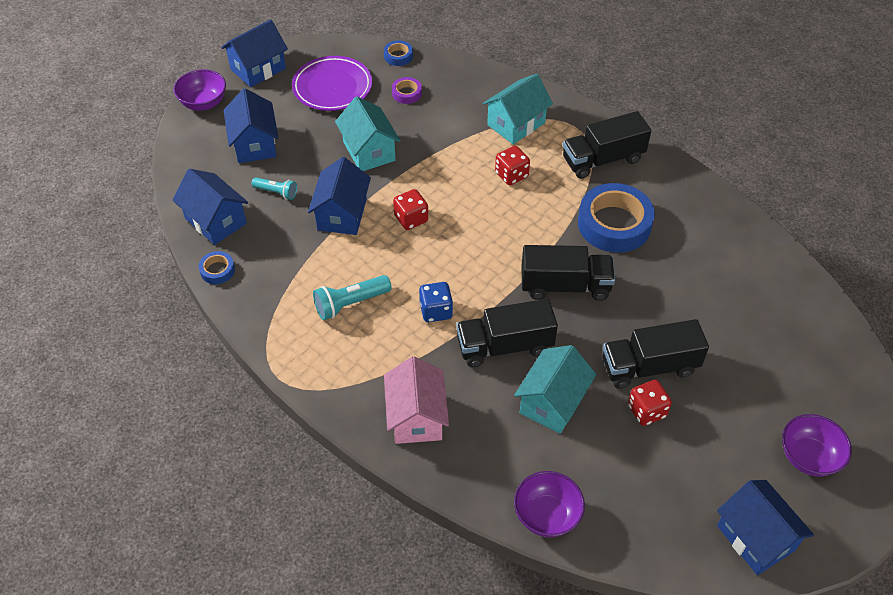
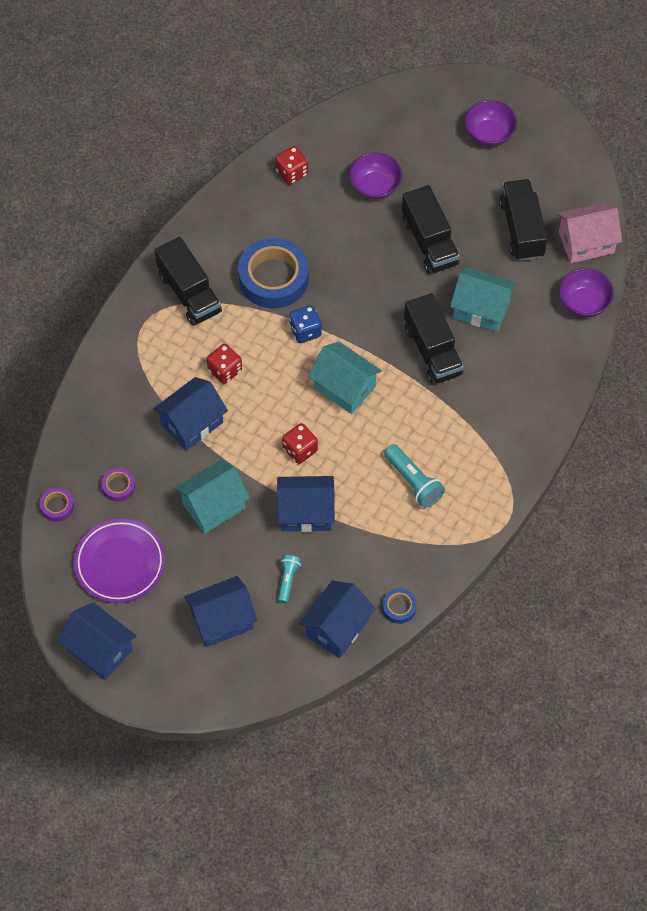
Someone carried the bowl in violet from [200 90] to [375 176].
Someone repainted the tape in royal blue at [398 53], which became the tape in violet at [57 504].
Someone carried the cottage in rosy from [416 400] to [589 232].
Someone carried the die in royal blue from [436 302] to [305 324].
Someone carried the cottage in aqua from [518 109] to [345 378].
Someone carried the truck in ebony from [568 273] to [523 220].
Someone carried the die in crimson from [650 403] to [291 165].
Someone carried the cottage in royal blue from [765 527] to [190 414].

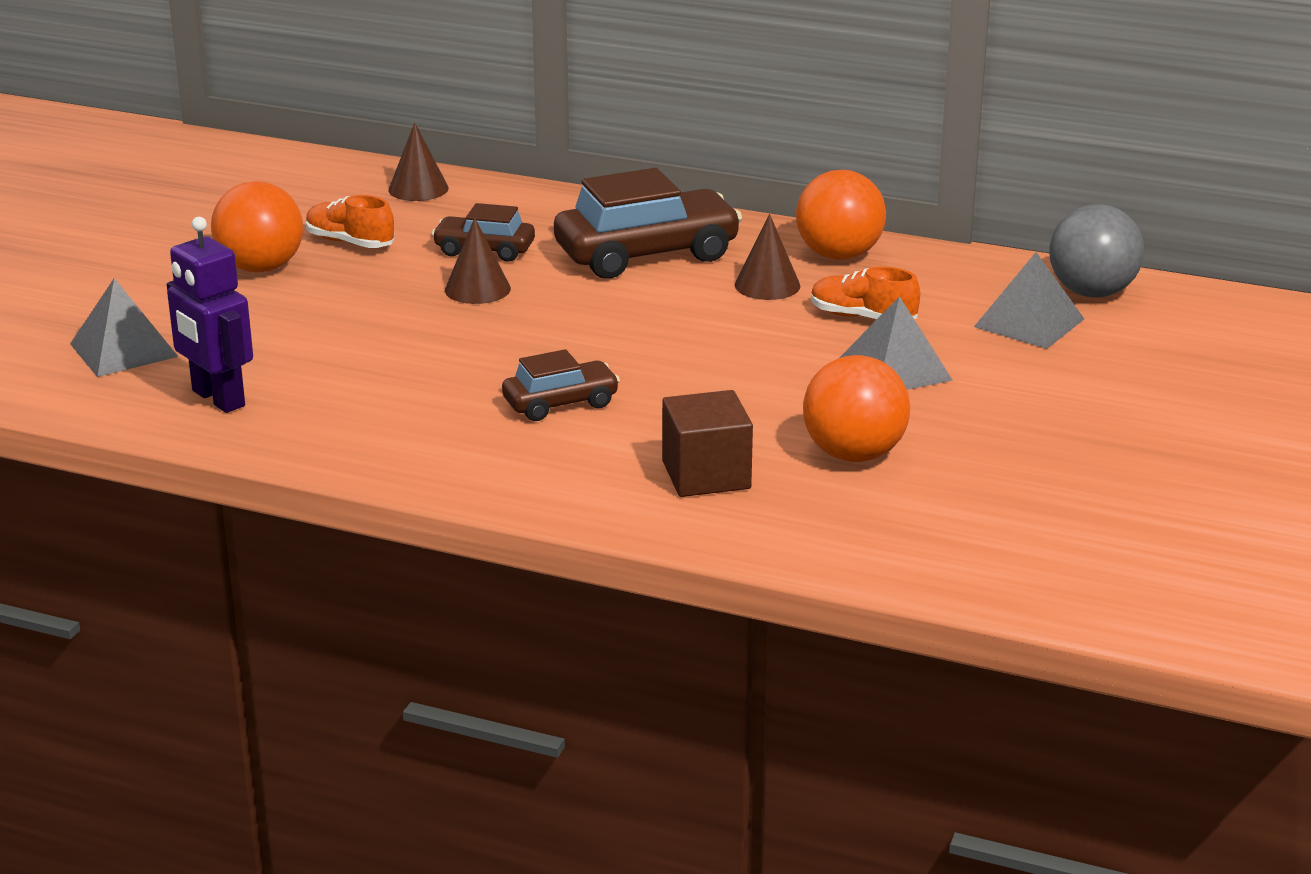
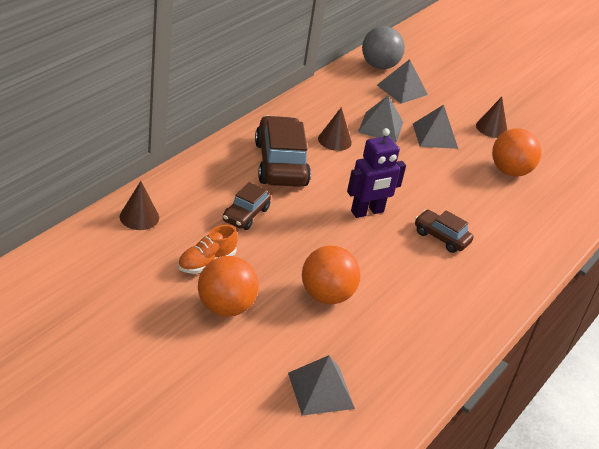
Someone carried the robot in violet from [210 315] to [376 173].
Someone carried the solid cone in brown from [478 261] to [491 117].
Someone rotated the car in brown at [561 385] by 45 degrees counterclockwise.
Someone took away the cube in brown at [707 443].
Someone carried the sphere in orange-coloured from [841 215] to [331 275].
Someone swapped the sneaker in orange-coloured at [865 292] for the solid pyramid in ash-grey at [380 119].

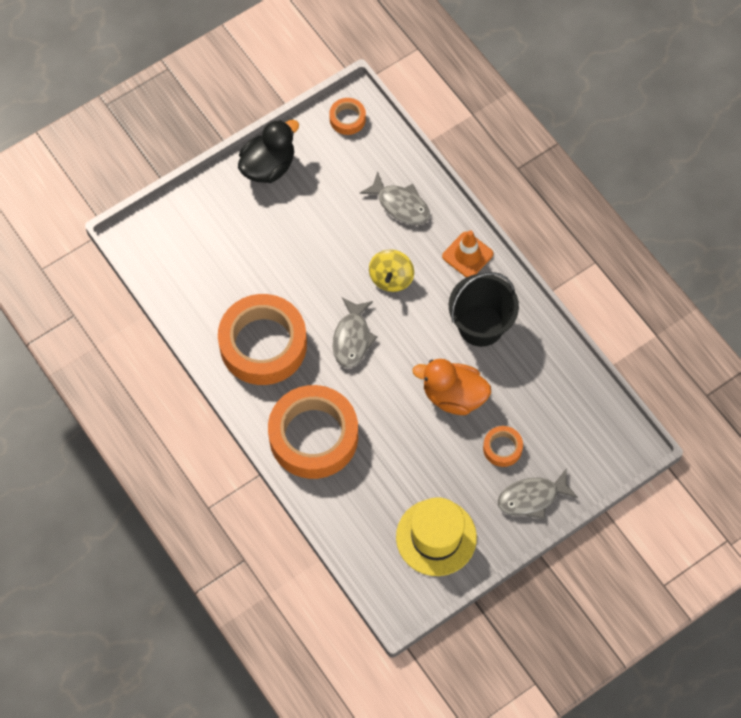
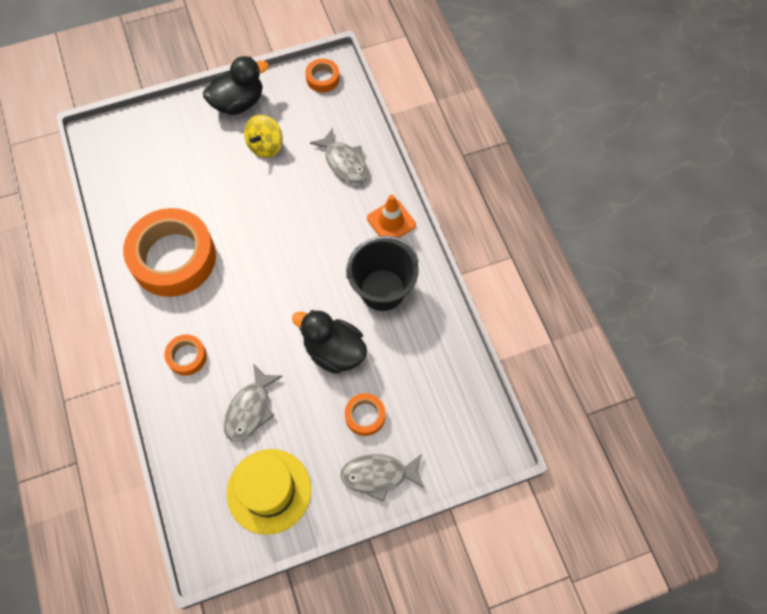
Someone scaled the tape in orange-coloured at [313 432] by 0.44.
Someone carried the fish in ash-grey from [355 332] to [253 403].
Someone carried the whirligig in bright yellow from [391 270] to [263 136].
Someone repainted the duck in orange-coloured at [451 387], which became the duck in ebony at [329 342].

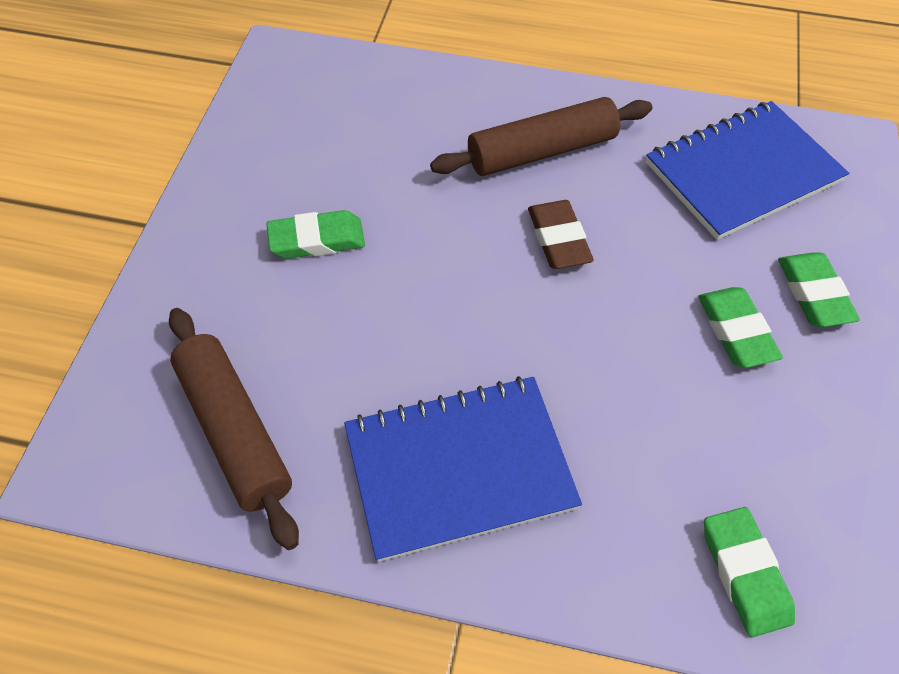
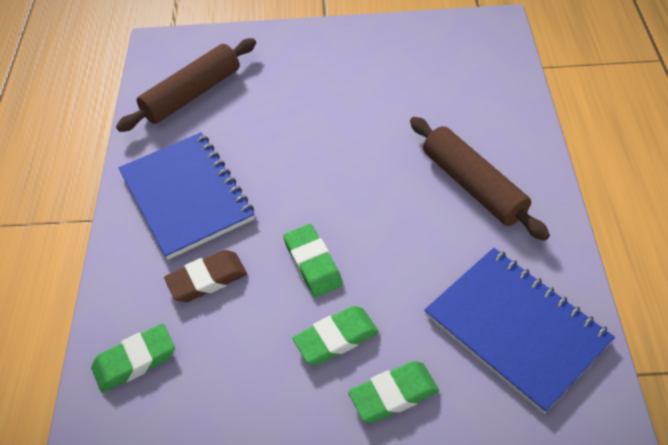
Someone carried the pencil eraser in leaf-green from [315 234] to [313 260].
Someone carried the pencil eraser in brown from [561 234] to [205 276].

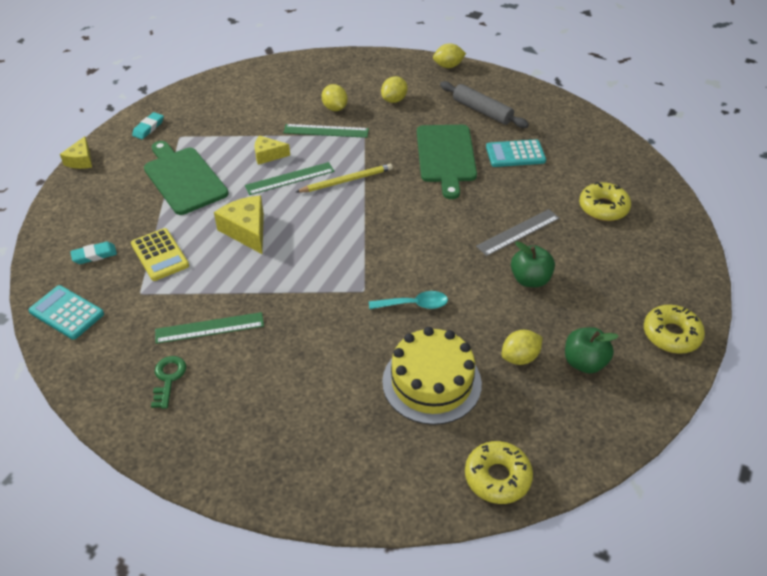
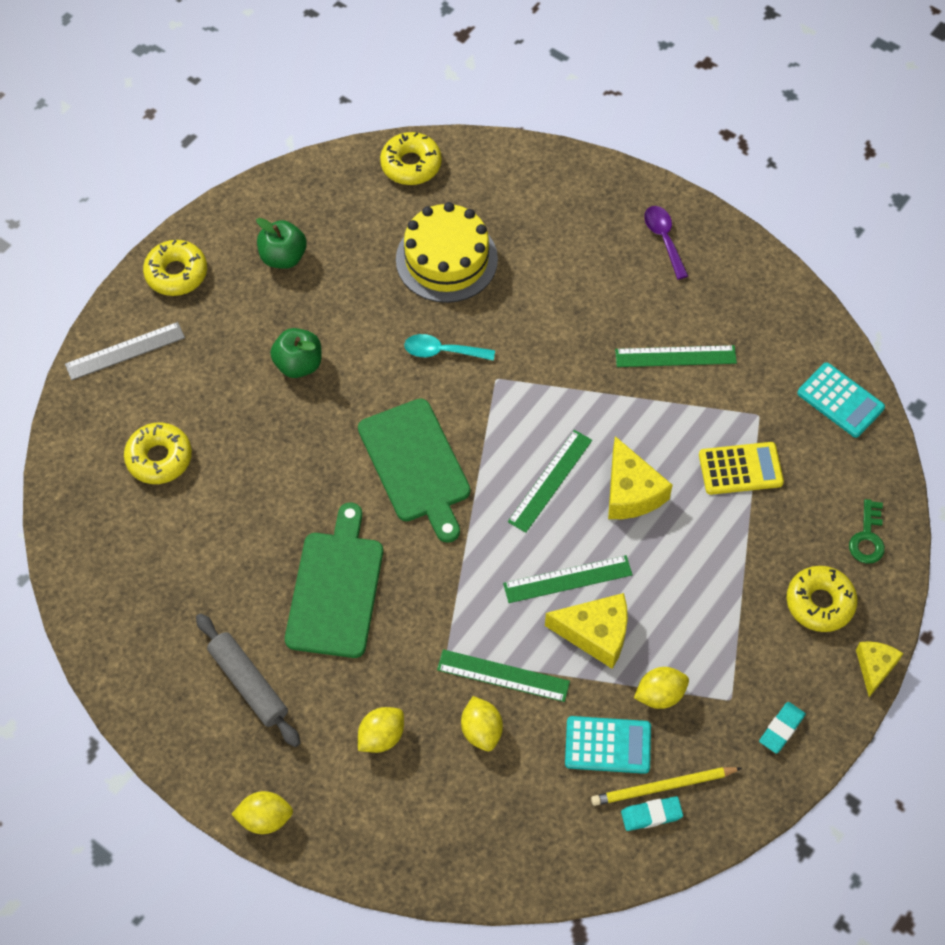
Someone carried the pencil eraser in aqua from [93 253] to [652 813].
Someone rotated the calculator in bright yellow at [160 254] by 105 degrees clockwise.
Someone carried the bread board in leaf-green from [186 178] to [414 471].
Someone carried the door key in leaf-green from [168 382] to [867 531].
Someone scaled the cheese wedge in bright yellow at [272 150] by 1.58.
Someone carried the pencil in bright yellow from [344 178] to [666 786].
Someone carried the ruler in ash-grey from [518 232] to [125 351].
Someone carried the calculator in aqua from [516 153] to [608 745].
Someone carried the lemon in bright yellow from [522 347] to [661 688].
Someone put down the ruler in leaf-green at [550 481].
Someone put down the teaspoon in violet at [666 242].
Someone put down the doughnut in bright yellow at [822 599].

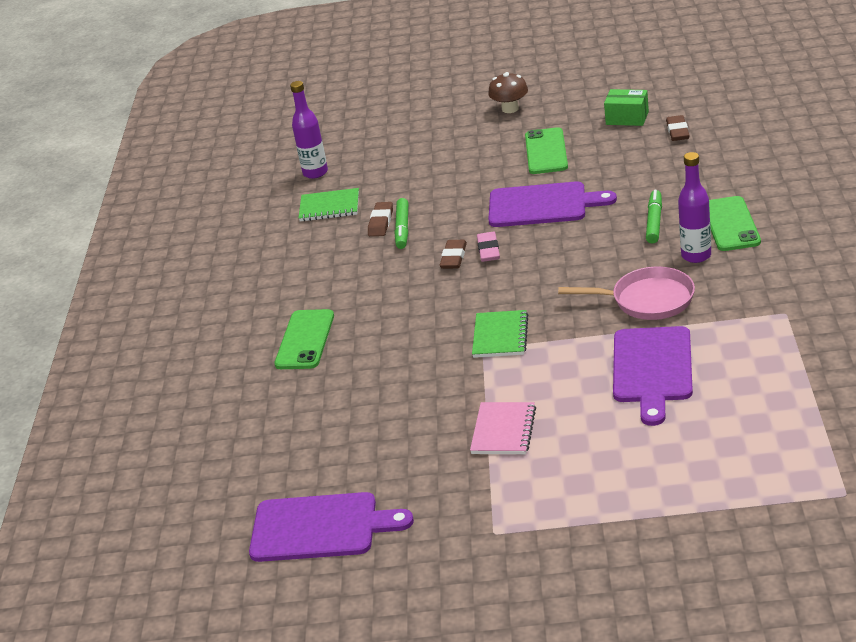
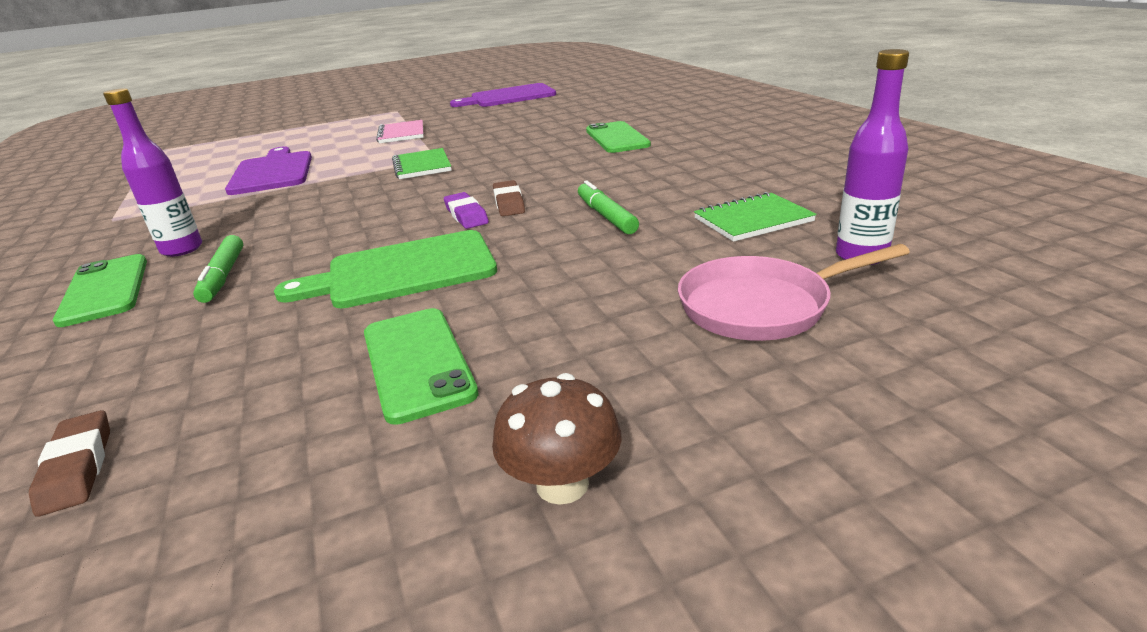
Someone took away the pencil eraser in brown at [380 219].
Someone repainted the pencil eraser in rosy at [488 247], which became the pencil eraser in violet at [466 210].
Someone repainted the bread board in violet at [552 204], which became the bread board in leaf-green at [385 269].
Someone carried the frying pan in rosy from [626 293] to [794 292].
Someone took away the package in leaf-green at [626 107].

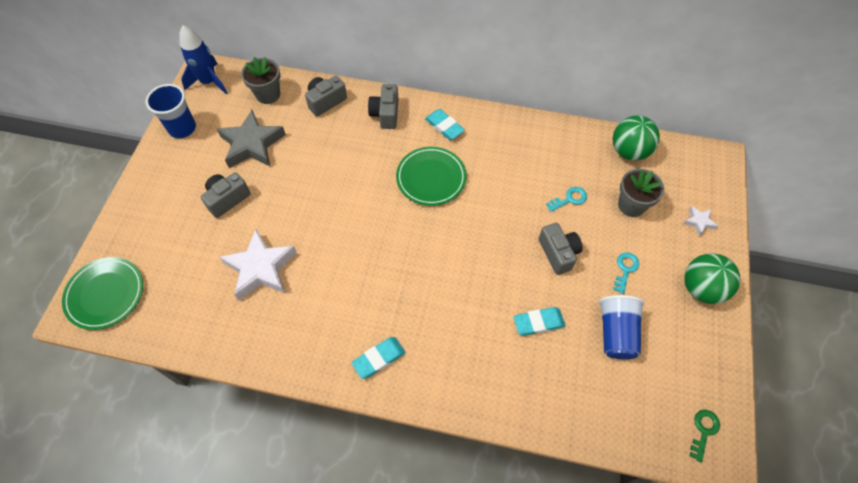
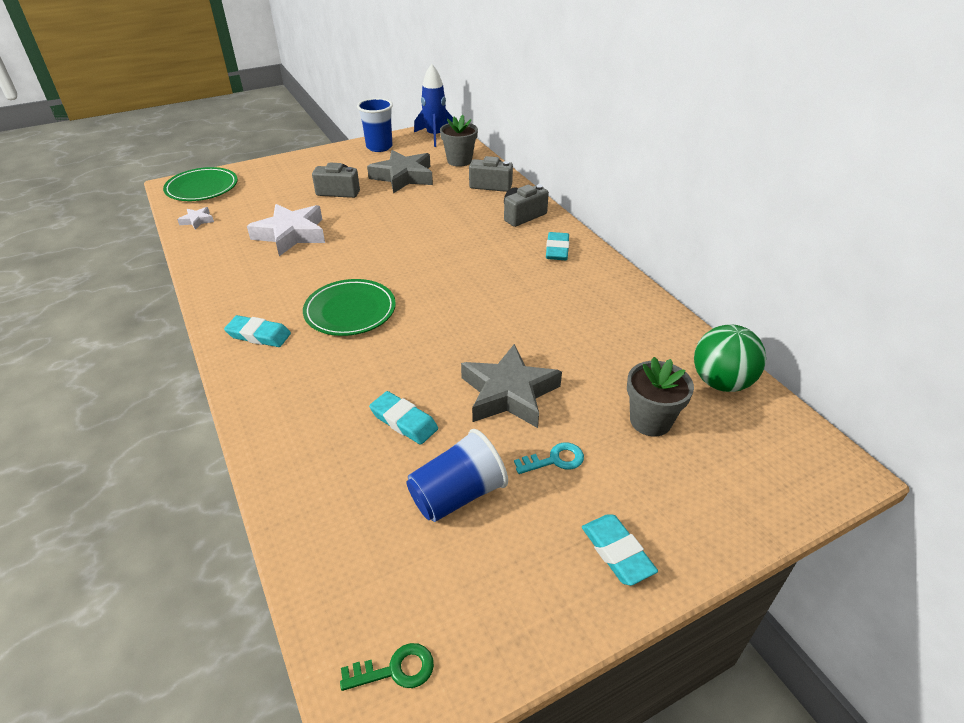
Someone carried the plate in leaf-green from [431 176] to [349 307].
Someone swapped the compact camera in ash-grey at [560 249] for the five-pointed star in ash-grey at [511 386].
Someone took away the door key in aqua at [566 199].
Someone carried the five-pointed star in pure white from [700 221] to [195 218].
Someone swapped the sphere in leaf-green at [712 278] for the pencil eraser in aqua at [620 550].

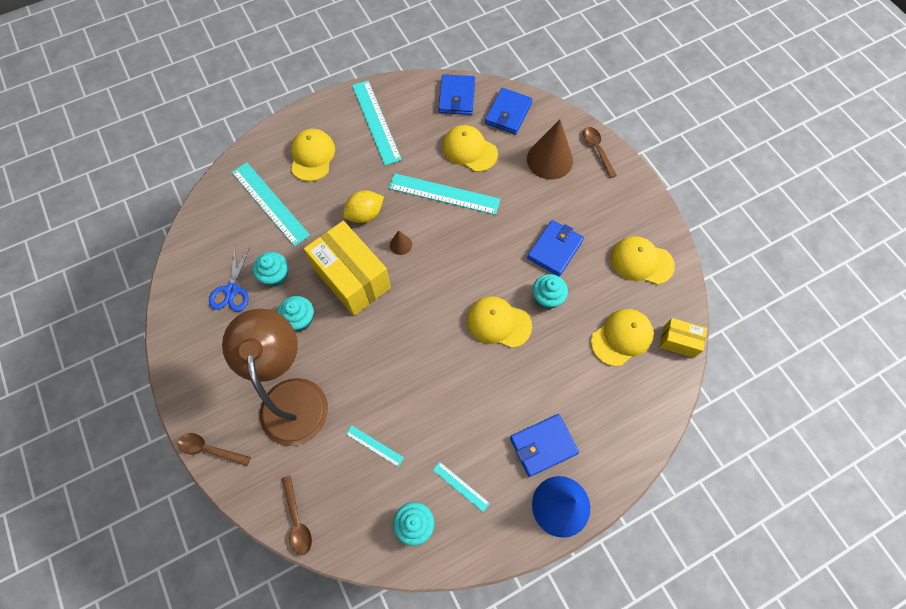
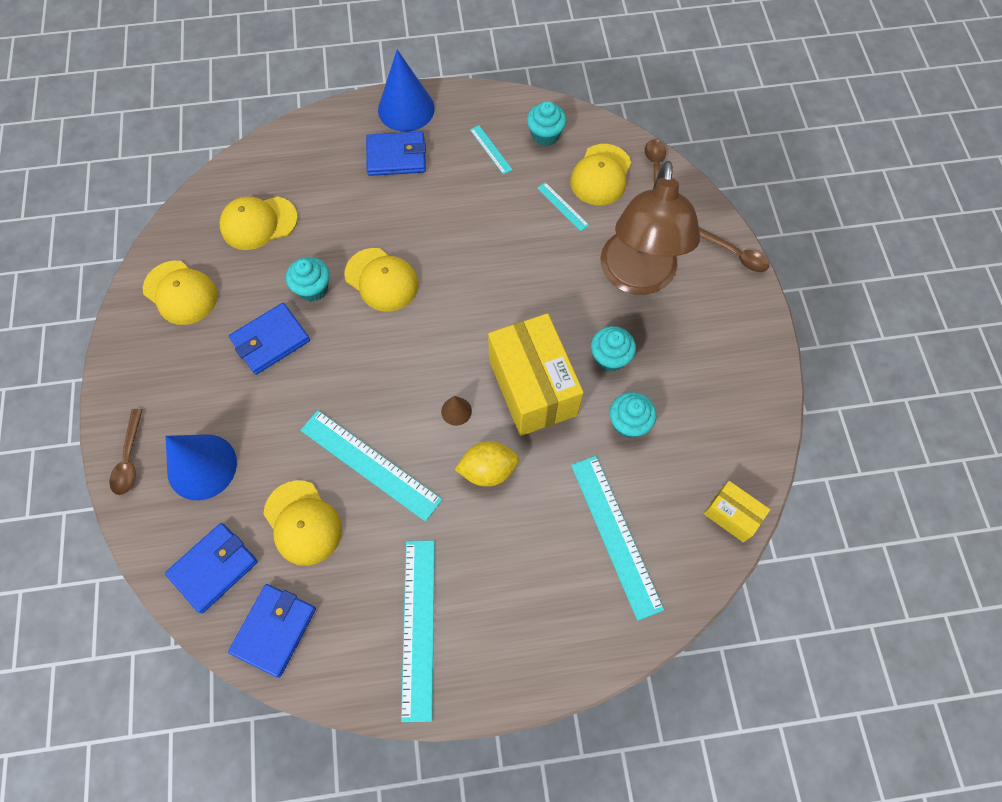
Someone took away the shears in royal blue at [229 279].
Someone carried the cap in bright yellow from [313 155] to [601 174].
Someone repainted the solid cone in brown at [550 149], which became the solid cone in royal blue at [201 467].
Someone carried the package in bright yellow from [683 338] to [737 511].

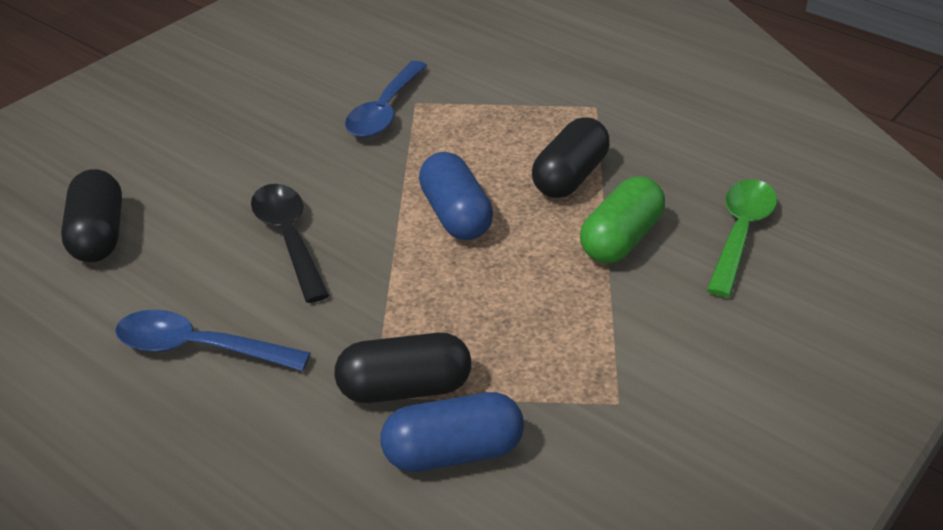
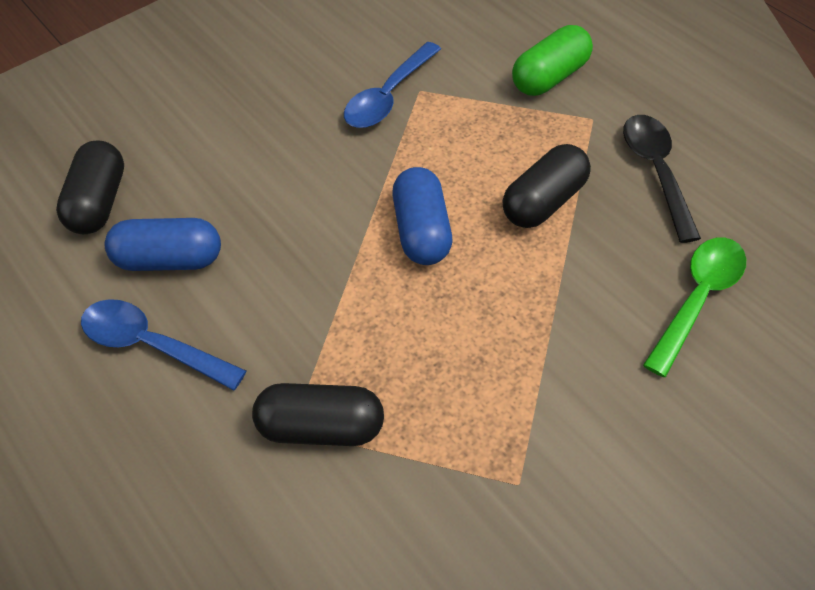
Someone carried the teaspoon in ebony from [290 243] to [662 179].
Someone carried the pill shape in royal blue from [452 432] to [163 244].
Someone carried the pill shape in leaf-green from [622 219] to [552 60].

